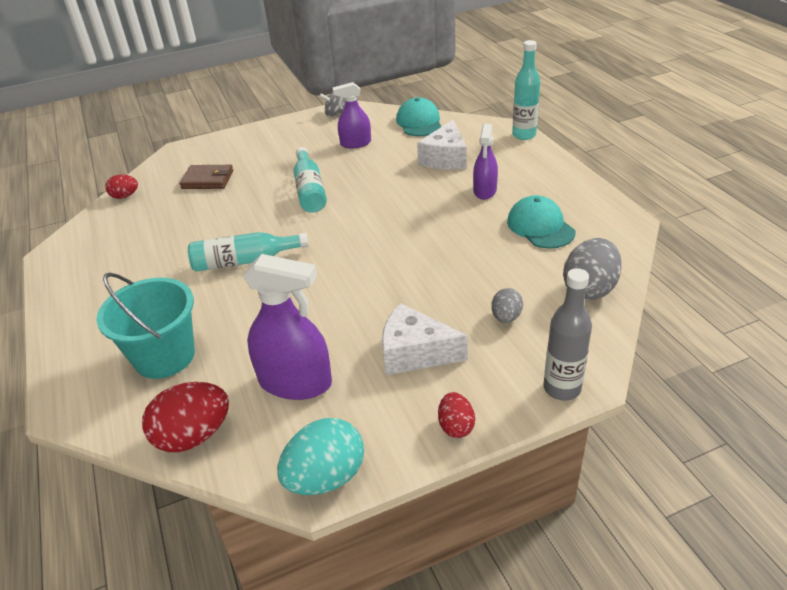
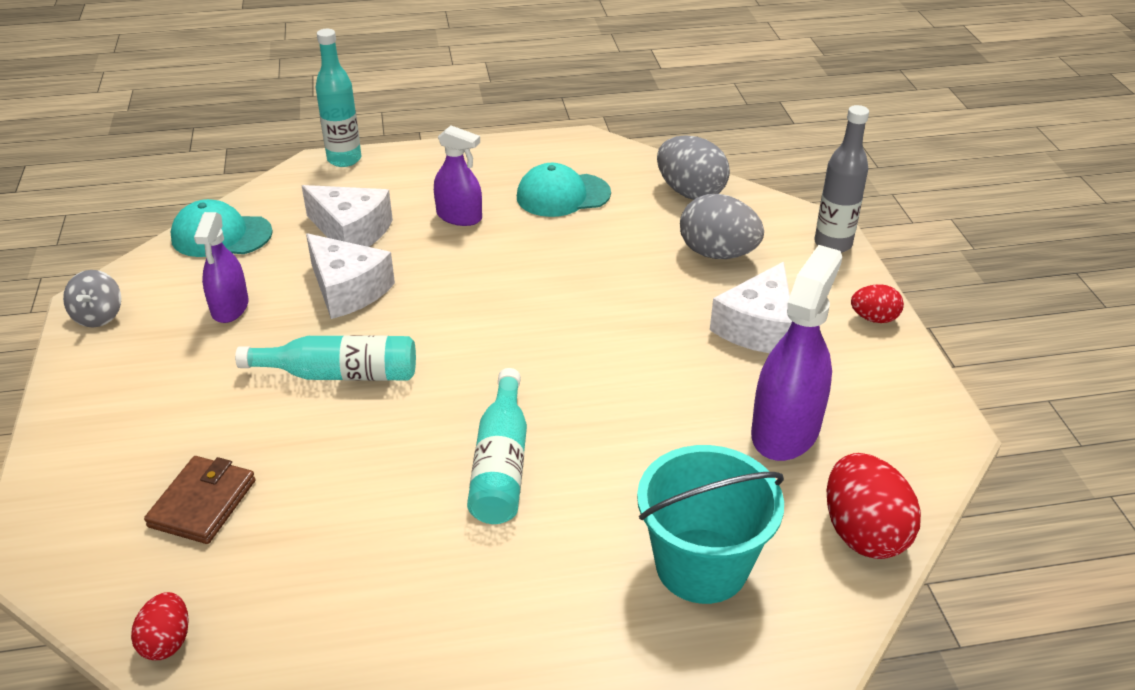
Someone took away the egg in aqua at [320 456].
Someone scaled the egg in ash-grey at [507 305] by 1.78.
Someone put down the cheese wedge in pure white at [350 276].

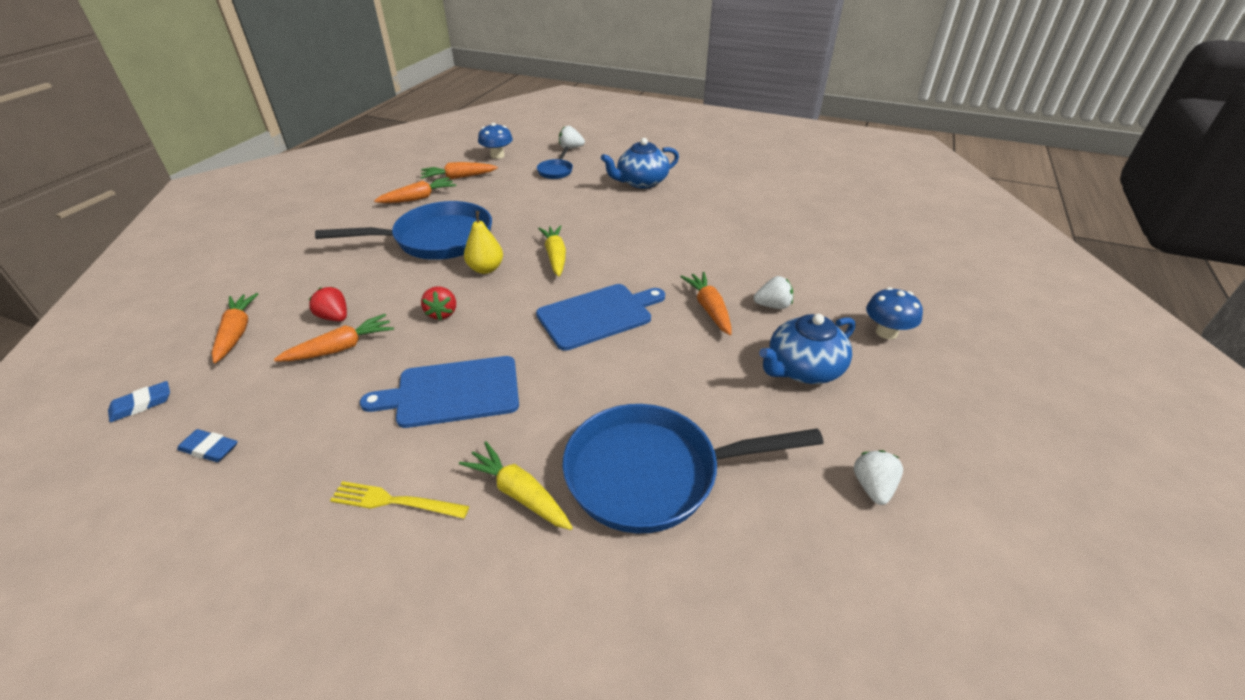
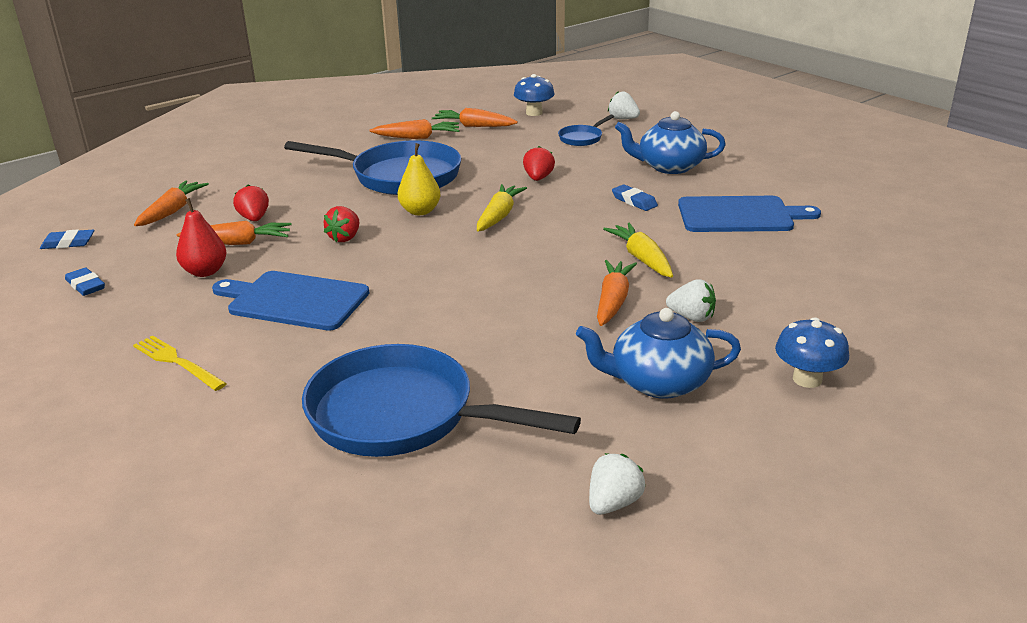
Someone carried the toy carrot in bright yellow from [516 485] to [638 250].
Someone carried the bread board in royal blue from [600 317] to [749 214].
Someone put down the pear fruit in crimson at [201 237].
Someone put down the berry in crimson at [539 163].
Someone put down the pencil eraser in royal blue at [635 197].

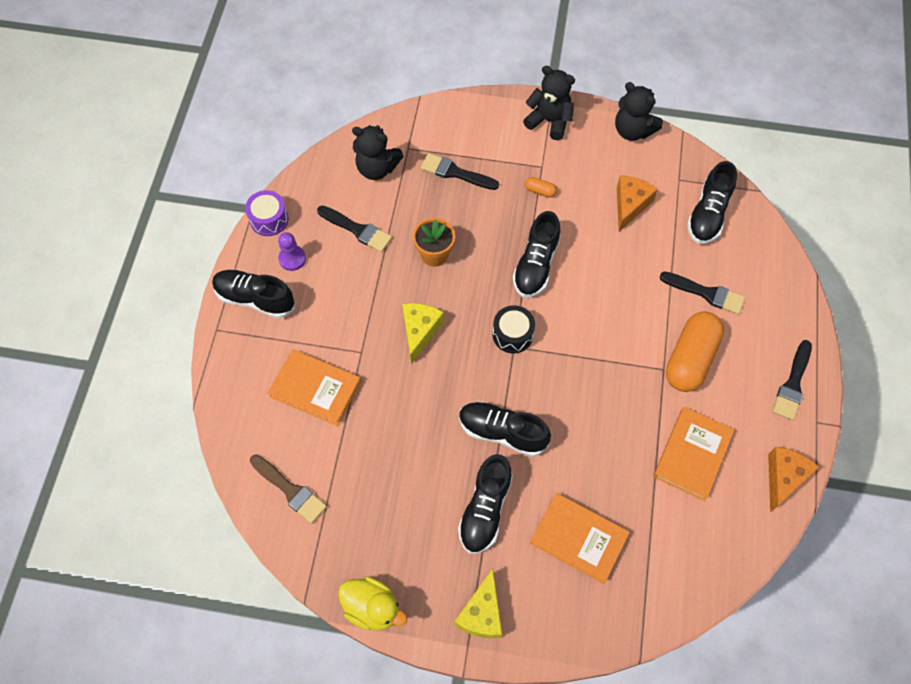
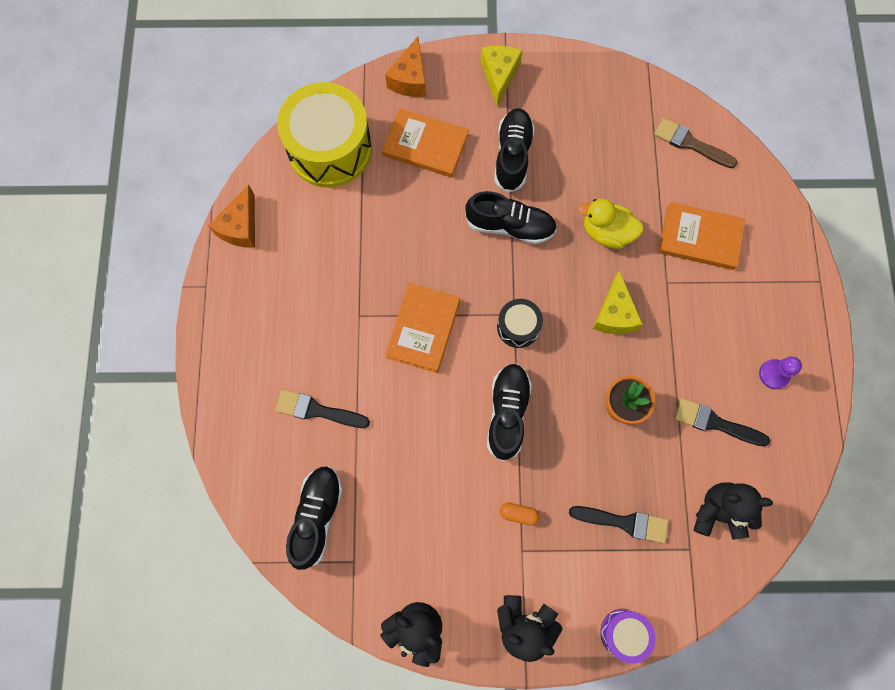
Someone took away the sneaker in ebony at [253 294].
Someone carried the toy drum in violet from [266 213] to [628 636].
Someone carried the duck in bright yellow from [372 603] to [611 224].
Someone carried the cheese wedge in orange-coloured from [637 203] to [405 66].
Someone carried the hardback in orange-coloured from [694 454] to [422 328].
Someone took away the pill shape in orange-coloured at [695 352].
Someone took away the paint brush in ebony at [792 380].
Someone put down the toy drum in bright yellow at [324 135].

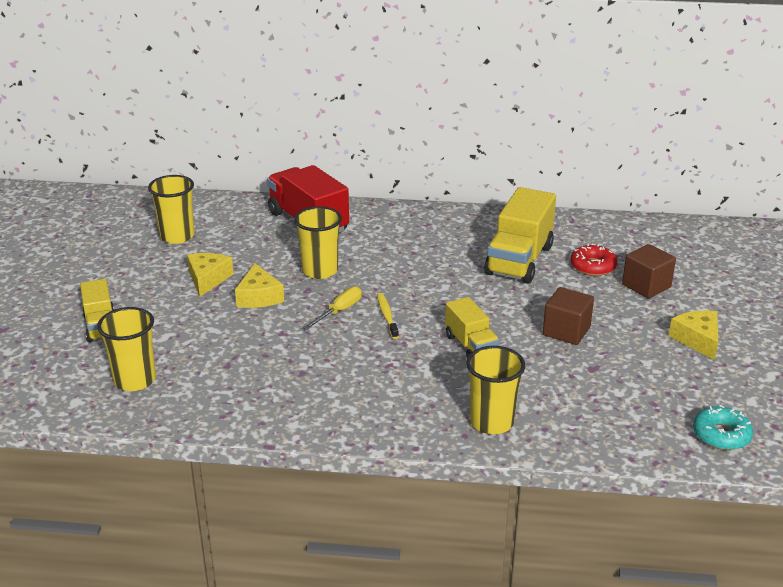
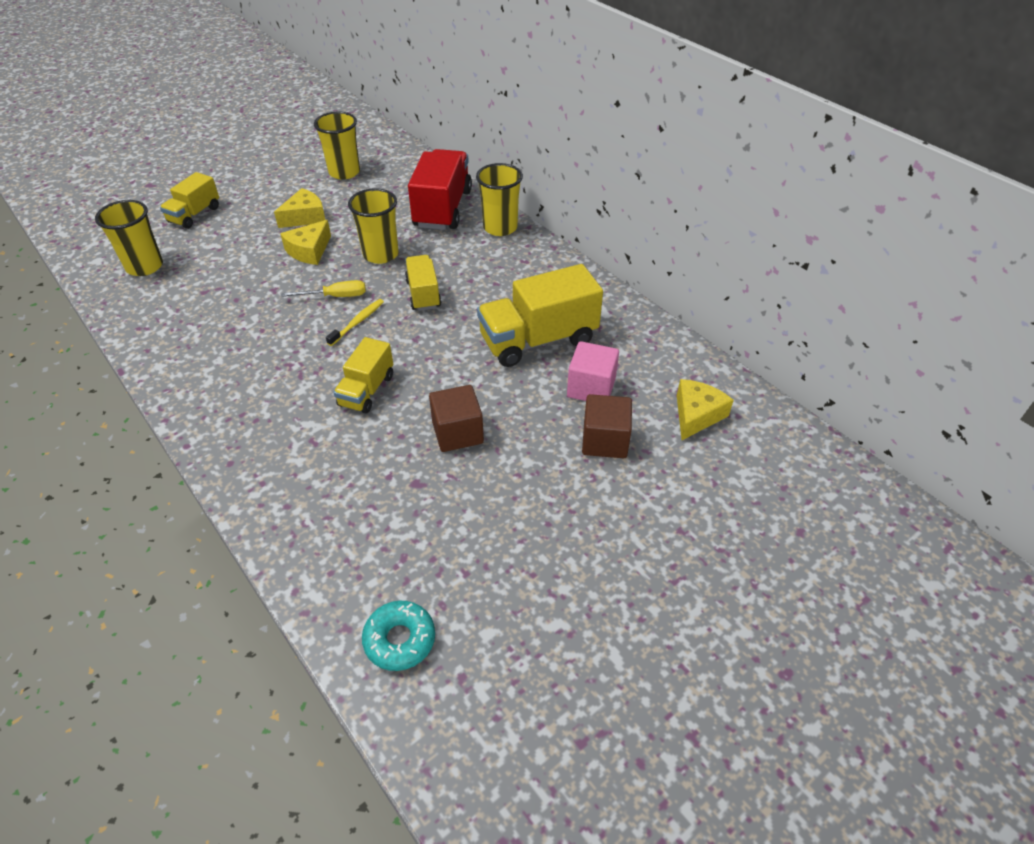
Someone carried the tumbler in bright yellow from [495 390] to [499 199].
Someone swapped the doughnut in crimson at [593 260] for the cube in rosy at [593 371].
Someone carried the cheese wedge in bright yellow from [693 335] to [705 409].
Someone put down the truck in bright yellow at [423 283].

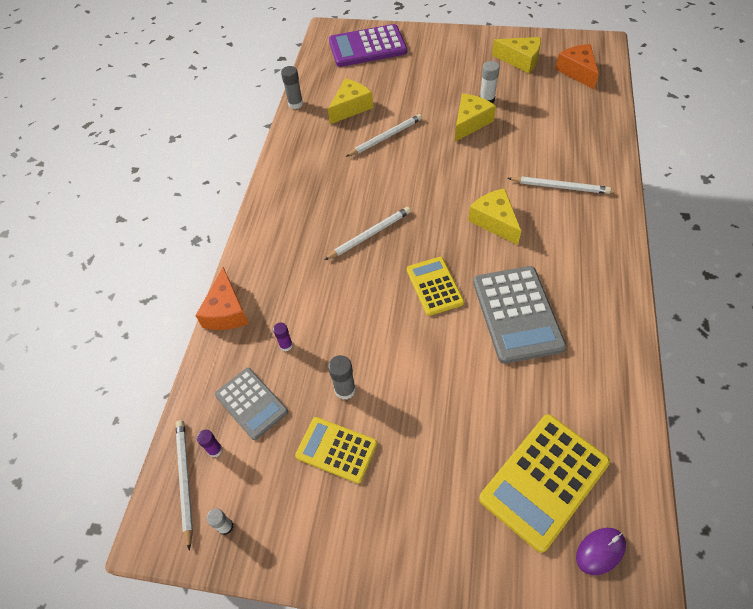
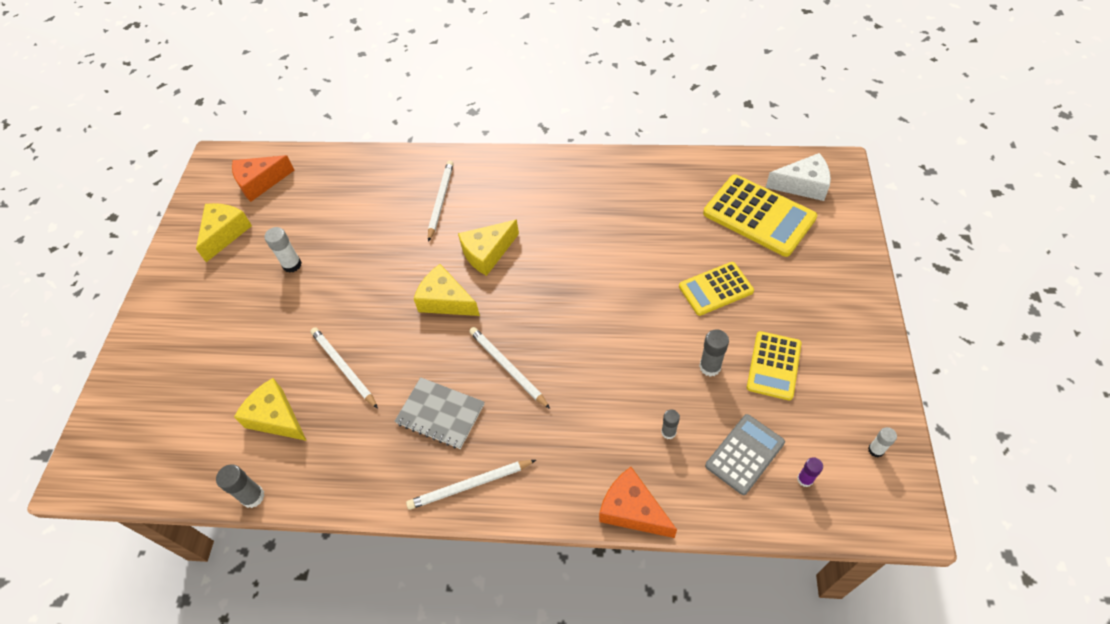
Someone carried the pencil in pure white from [184 485] to [471 485].
Someone rotated the cheese wedge in orange-coloured at [222 298] by 135 degrees counterclockwise.
Someone repainted the glue in violet at [283 337], which became the glue in ash-grey at [670 424].
Someone took away the calculator in violet at [368 45].
Someone carried the calculator in bright yellow from [435 286] to [716 289].
Someone carried the cheese wedge in bright yellow from [475 117] to [447 290].
Someone took away the calculator in ash-grey at [519 315].
Someone swapped the computer mouse in violet at [601 551] for the cheese wedge in pure white at [798 177].
Someone put down the notepad in ash-grey at [439 413].

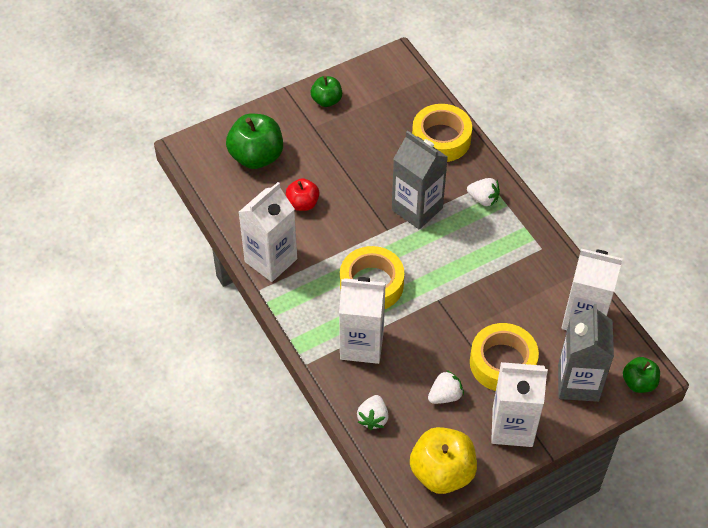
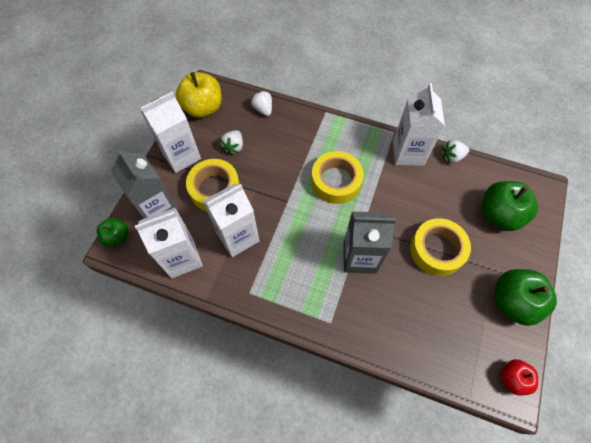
Someone carried the apple in crimson from [302 194] to [519 377].
Someone scaled the apple in leaf-green at [326 91] by 1.73.
Someone carried the milk carton in pure white from [362 320] to [231 220].
Someone carried the tape in bright yellow from [442 133] to [440 247].
Someone carried the berry in pure white from [483 192] to [455 151].

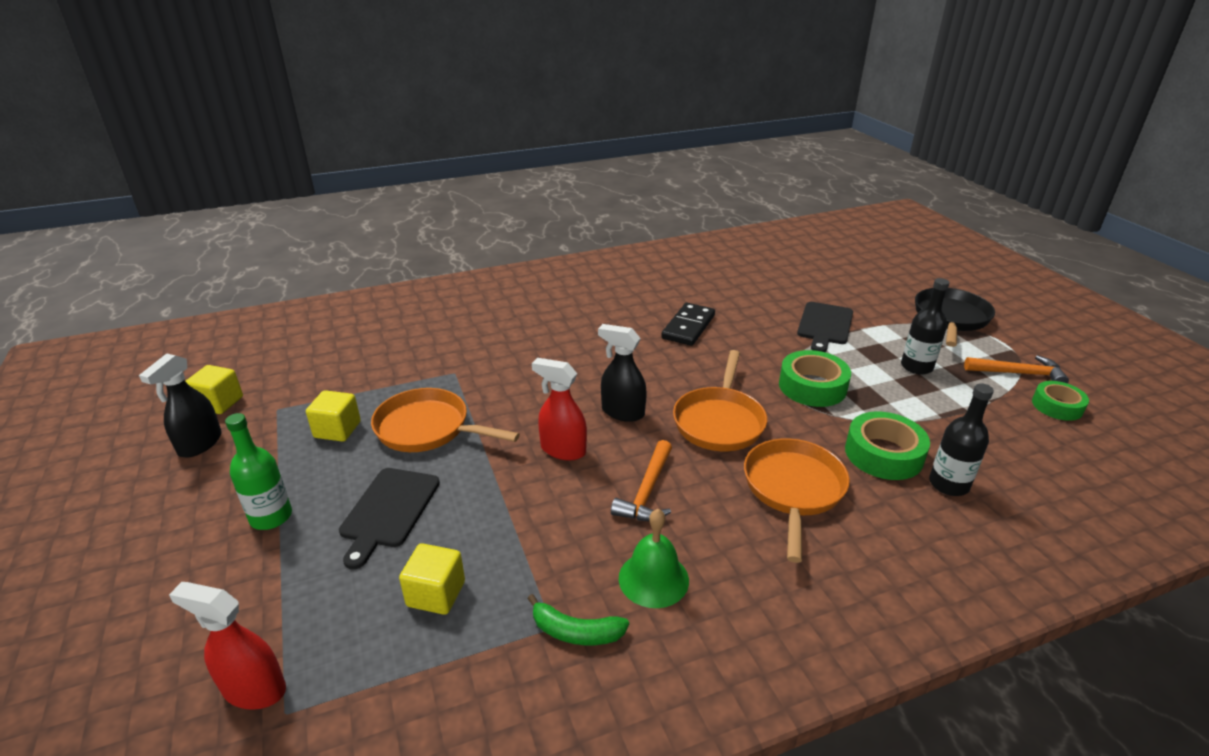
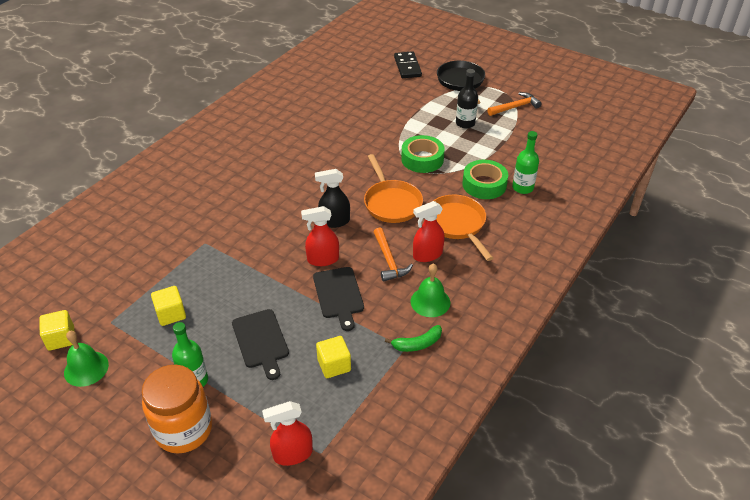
Someone swapped the sprayer in ebony at [180 405] for the school bell in leaf-green at [86 359].
Someone took away the frying pan in orange-coloured at [445 420].
Someone carried the domino piece in ebony from [688 324] to [408 64].
Someone carried the bread board in ebony from [825 327] to [338 299].
Someone repainted the bottle in ebony at [961 439], which became the bottle in leaf-green at [525 162].
Someone took away the tape in leaf-green at [1060 401].
Someone put down the jam jar in orange-coloured at [177 409].
Someone put down the sprayer in crimson at [429 231].

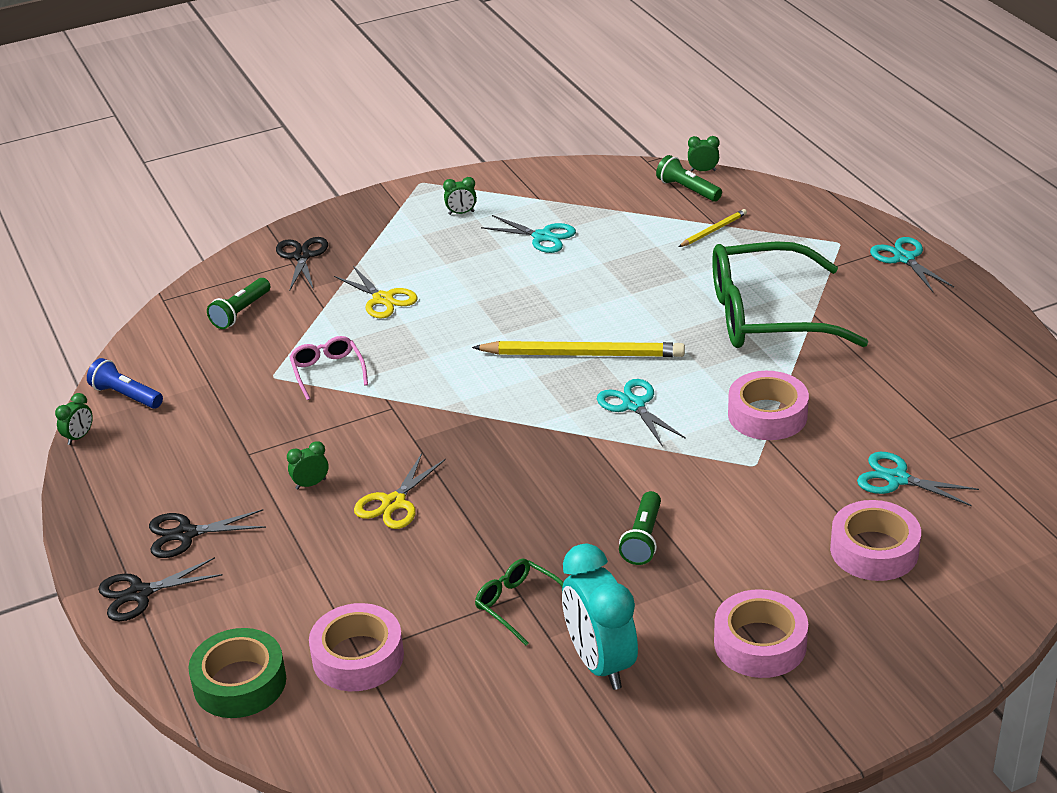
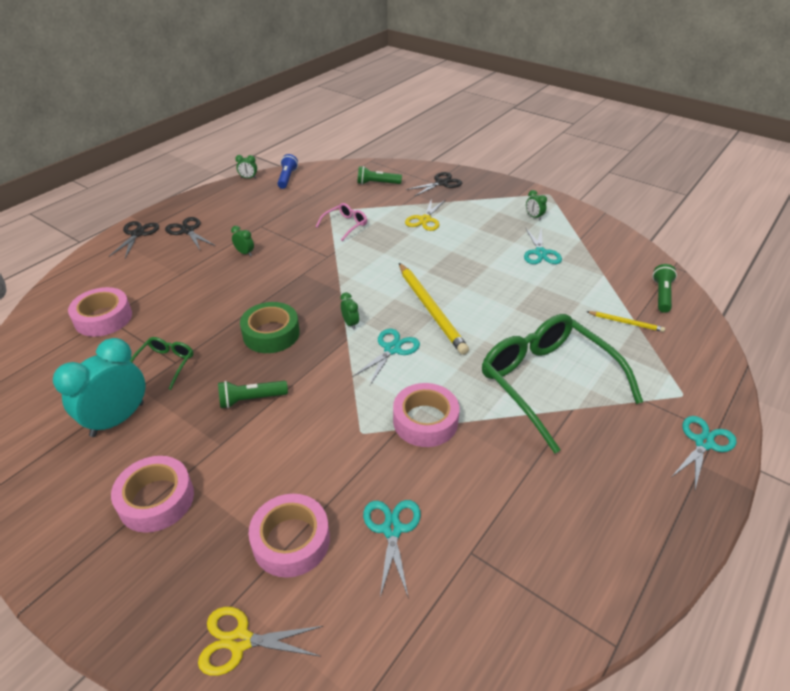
Someone rotated the shears in ebony at [160 589] by 60 degrees clockwise.
Someone carried the tape in leaf-green from [237 673] to [270 327].
Someone carried the shears in bright yellow from [400 491] to [260 641].
Someone carried the clock in leaf-green from [704 153] to [349 311].

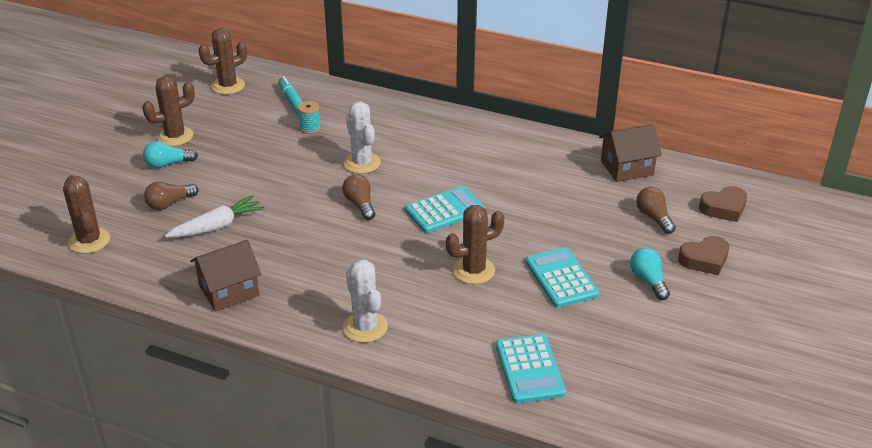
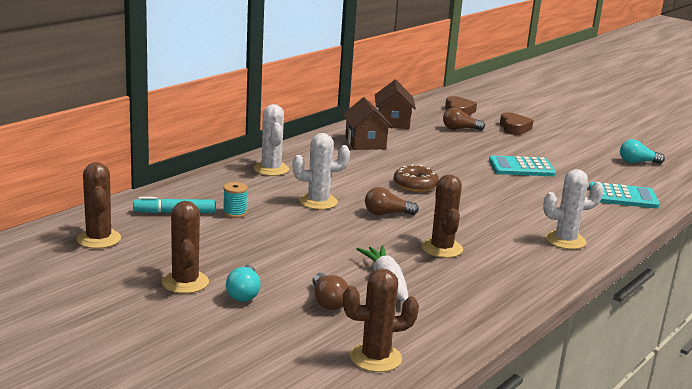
Someone carried the cottage in brown from [225 276] to [368 123].
Someone swapped the calculator in aqua at [445 209] for the doughnut in brown at [416 178].
Someone carried the prickly plant in brown from [475 244] to [442 216].
Someone carried the bulb in aqua from [650 274] to [642 151].
Someone put down the prickly plant in pure white at [271 140].

